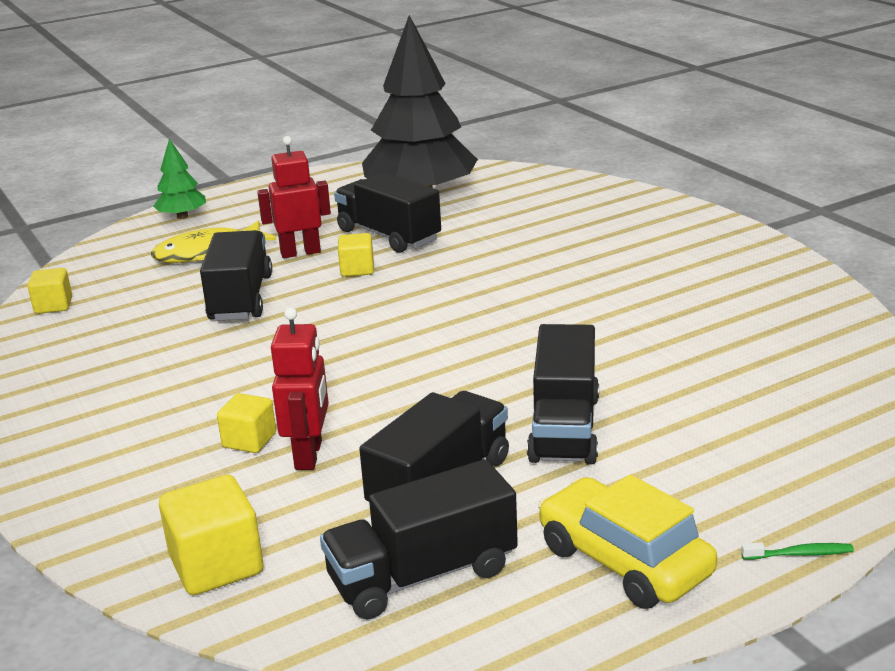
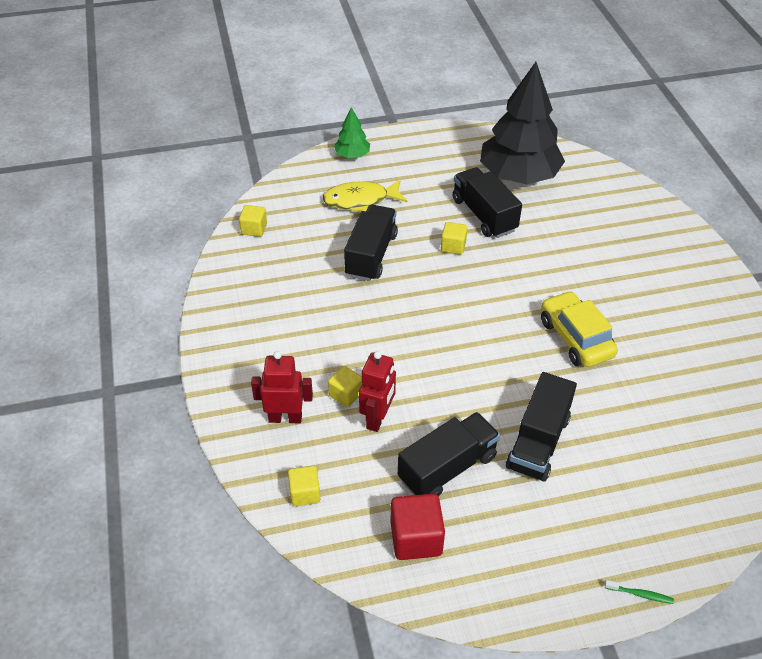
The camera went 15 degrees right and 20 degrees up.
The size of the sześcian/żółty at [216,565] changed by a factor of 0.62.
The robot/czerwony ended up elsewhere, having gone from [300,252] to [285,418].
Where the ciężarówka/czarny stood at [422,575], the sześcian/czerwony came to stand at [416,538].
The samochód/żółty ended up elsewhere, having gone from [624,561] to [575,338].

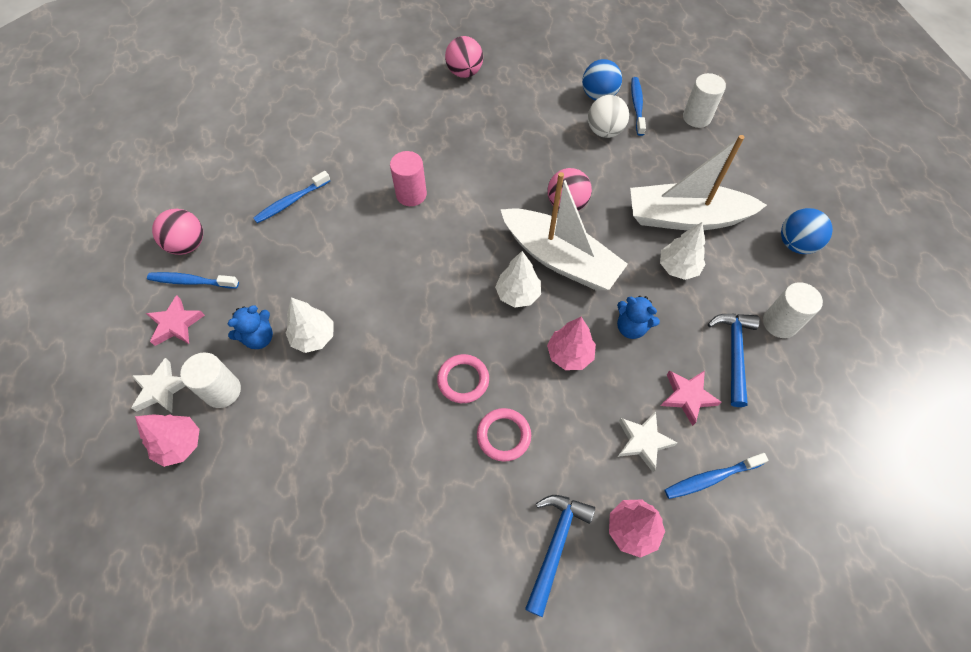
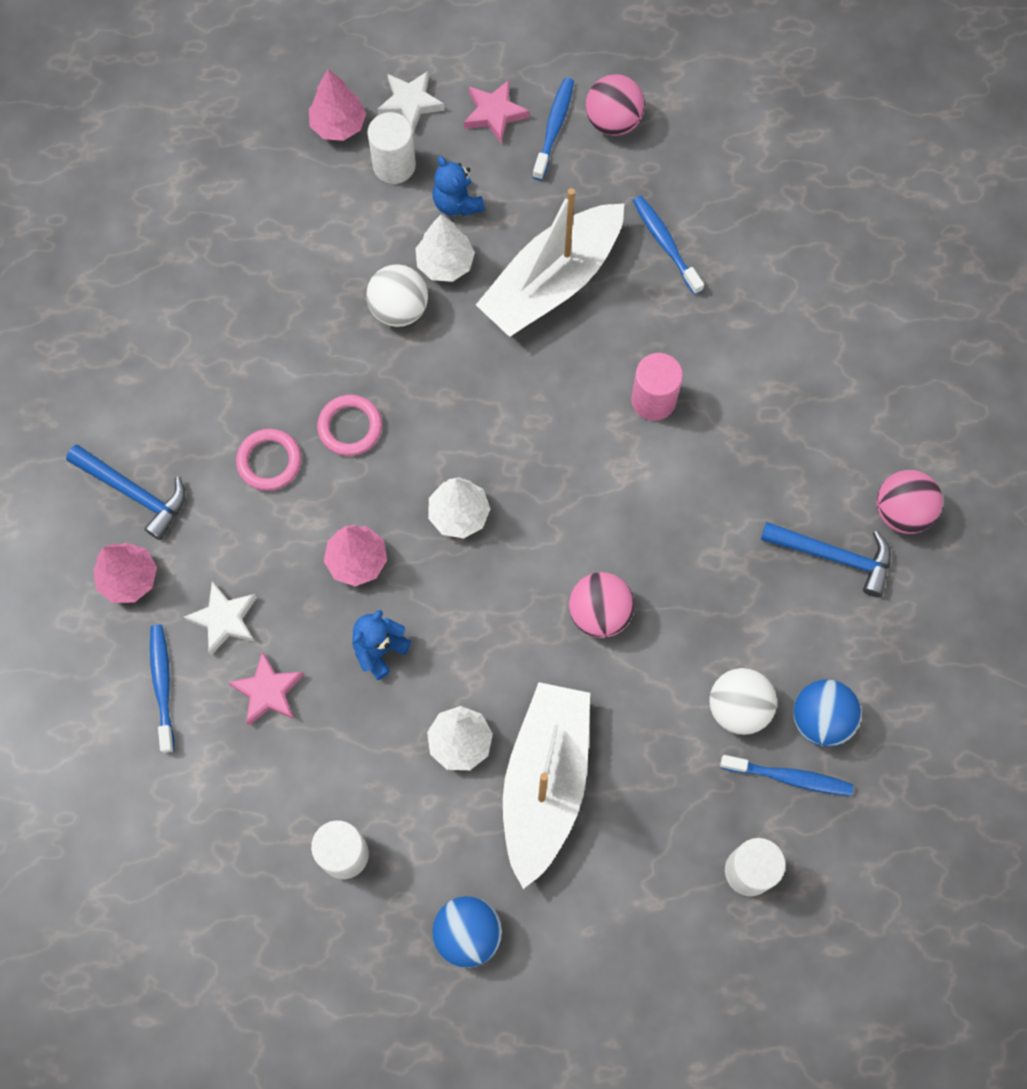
The camera went 100 degrees right and 10 degrees up.
The łódka/biały ended up elsewhere, having gone from [560,259] to [552,281].
The młotek/niebieski ended up elsewhere, having gone from [734,353] to [834,556].
The second view gained the piłka/biały at [399,309].

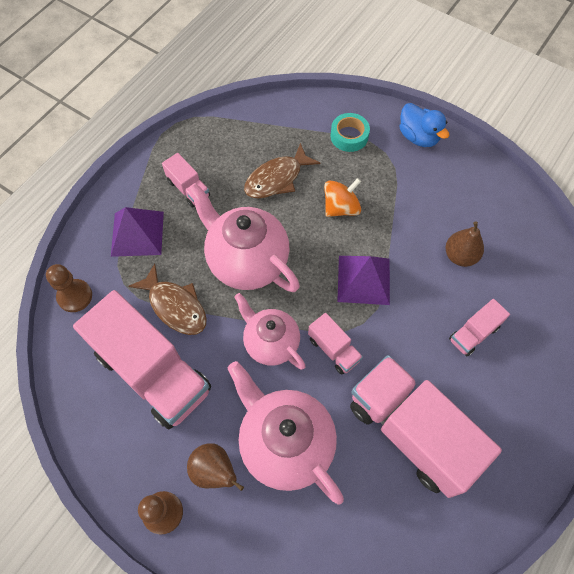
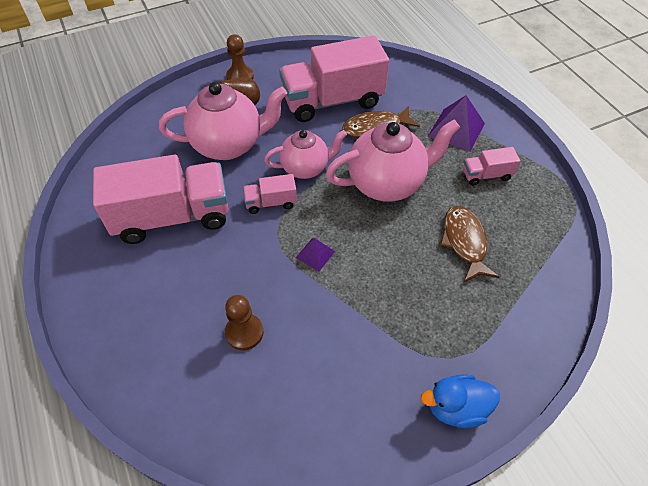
The camera went 120 degrees right and 10 degrees down.
The pionek/brązowy ended up elsewhere, having gone from [75,296] to [244,332].
The second view lost the bączek/pomarańczowy at [341,207].
The second view lost the taśma klejąca/turkusowy at [349,136].
The size of the piramida/fioletowy at [363,279] changed by a factor of 0.55.
The second view lost the gruszka/brązowy at [460,256].
The second view lost the ciężarówka/różowy at [473,333].

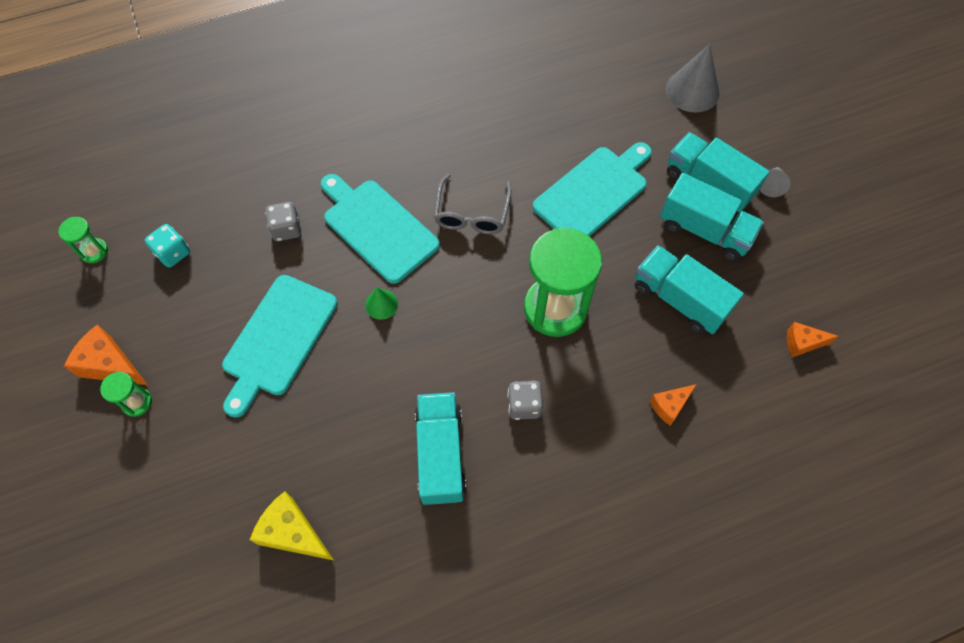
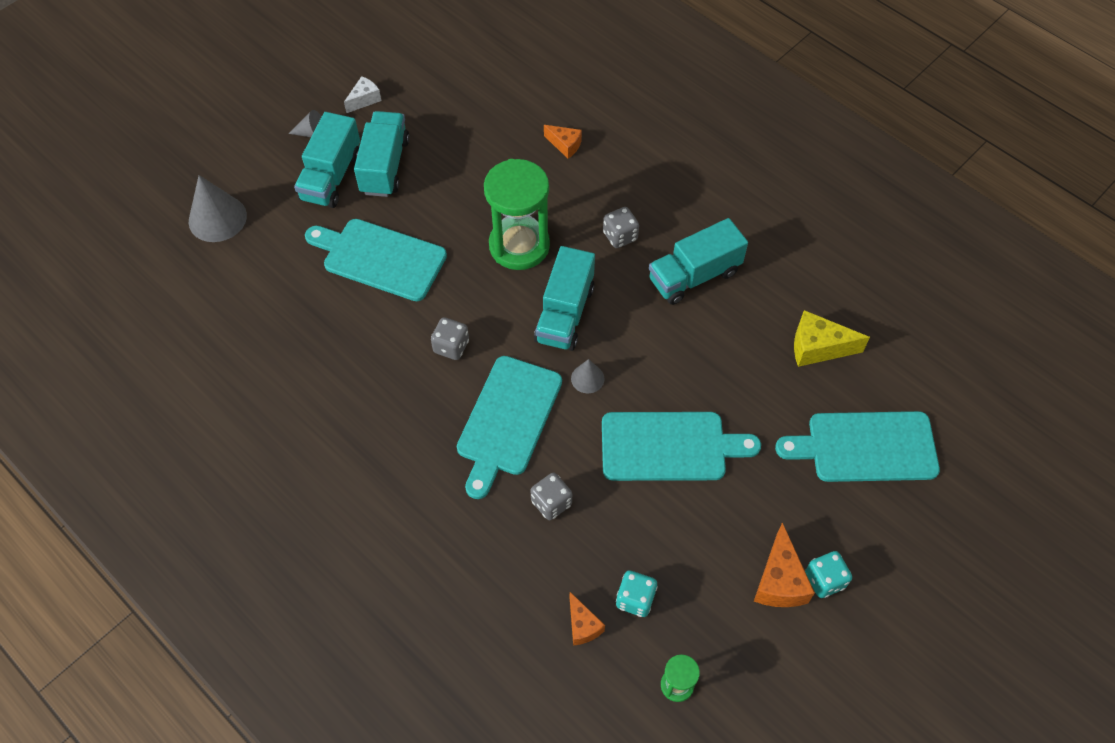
The camera went 115 degrees left and 5 degrees down.
The second view lost the klepsydra/zielony at [137,402].
The ser/żółty at [293,533] ended up facing another way, 90 degrees clockwise from before.
What was the stożek/zielony at [381,304] turned into the stożek/szary at [587,378].
Where the okulary/szary stood at [472,213], the kostka do gry/szary came to stand at [451,346].
The ciężarówka/turkusowy ended up elsewhere, having gone from [679,299] to [565,314].
The ser/pomarańczowy ended up elsewhere, having gone from [802,343] to [582,625].
The second view gained the ser/biały at [364,99].
The second view gained the deska do krojenia/turkusowy at [866,447].
The second view gained the kostka do gry/turkusowy at [824,580].

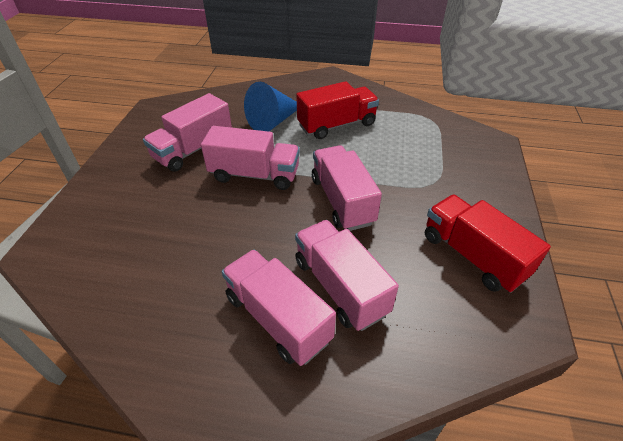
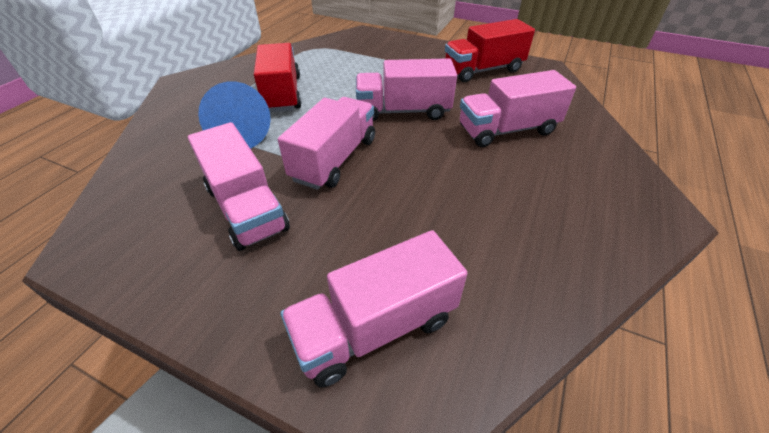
The camera went 75 degrees left and 0 degrees up.
The ciężarówka/różowy ended up elsewhere, having gone from [277,318] to [375,327].

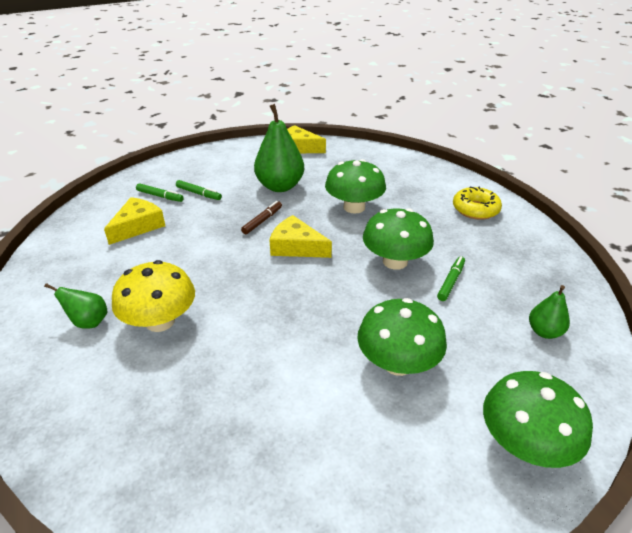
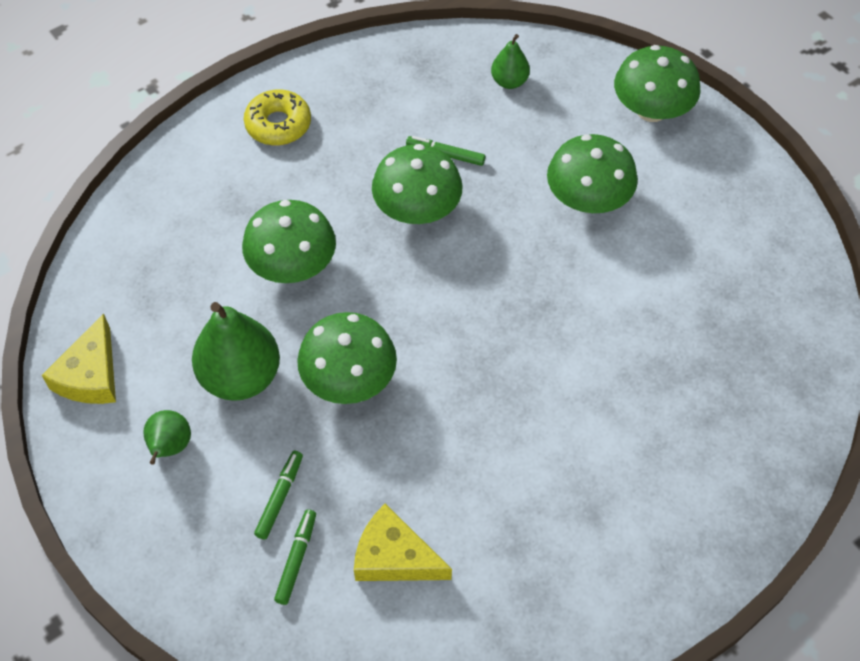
The camera went 100 degrees left and 20 degrees up.
The gruszka/zielony ended up elsewhere, having gone from [88,322] to [170,447].
The second view lost the grzyb/żółty at [160,321].
Where the flamaster/brązowy stood at [262,221], the grzyb/zielony came to stand at [349,379].
The second view lost the ser/żółty at [296,247].

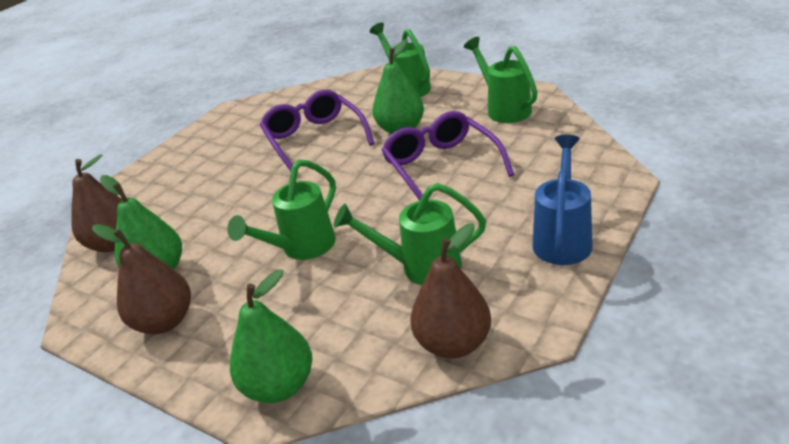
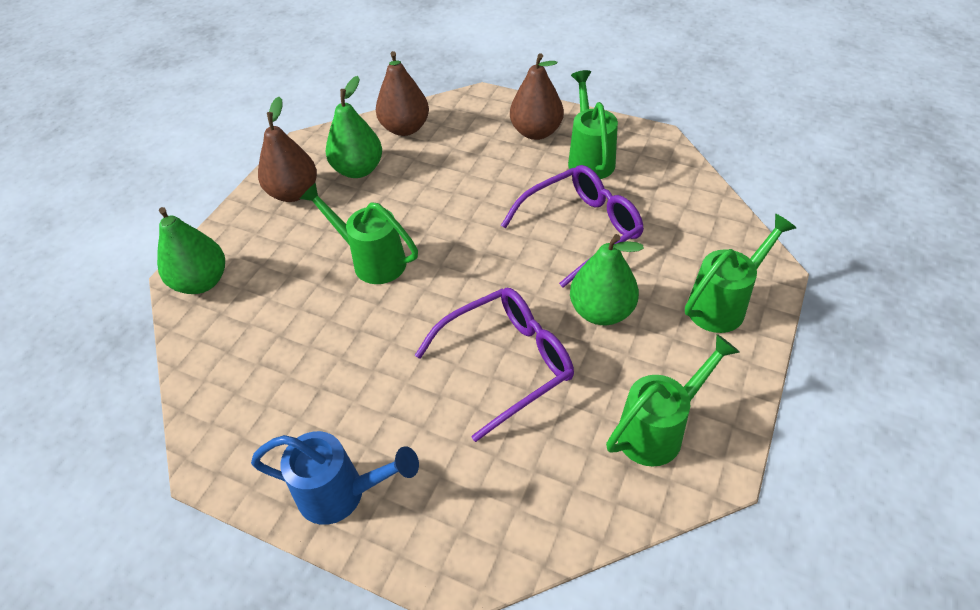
The camera went 80 degrees right and 15 degrees up.
The konewka/zielony ended up elsewhere, having gone from [420,267] to [589,158].
The gruszka/brązowy ended up elsewhere, having gone from [453,343] to [536,132].

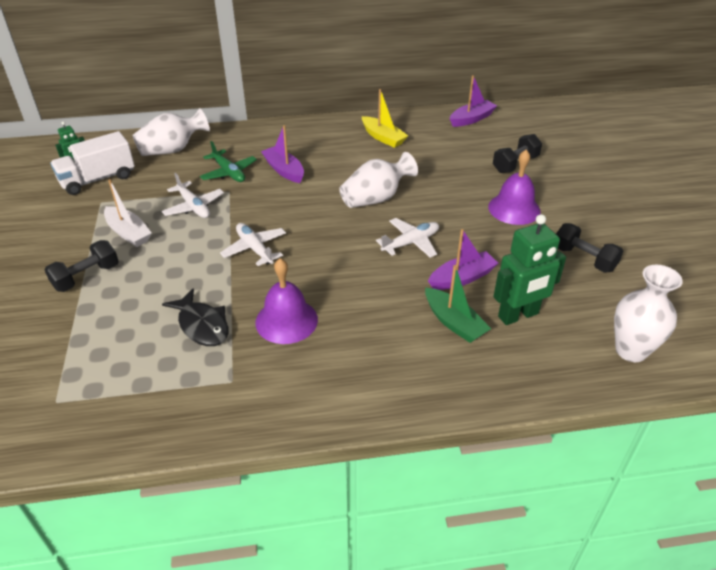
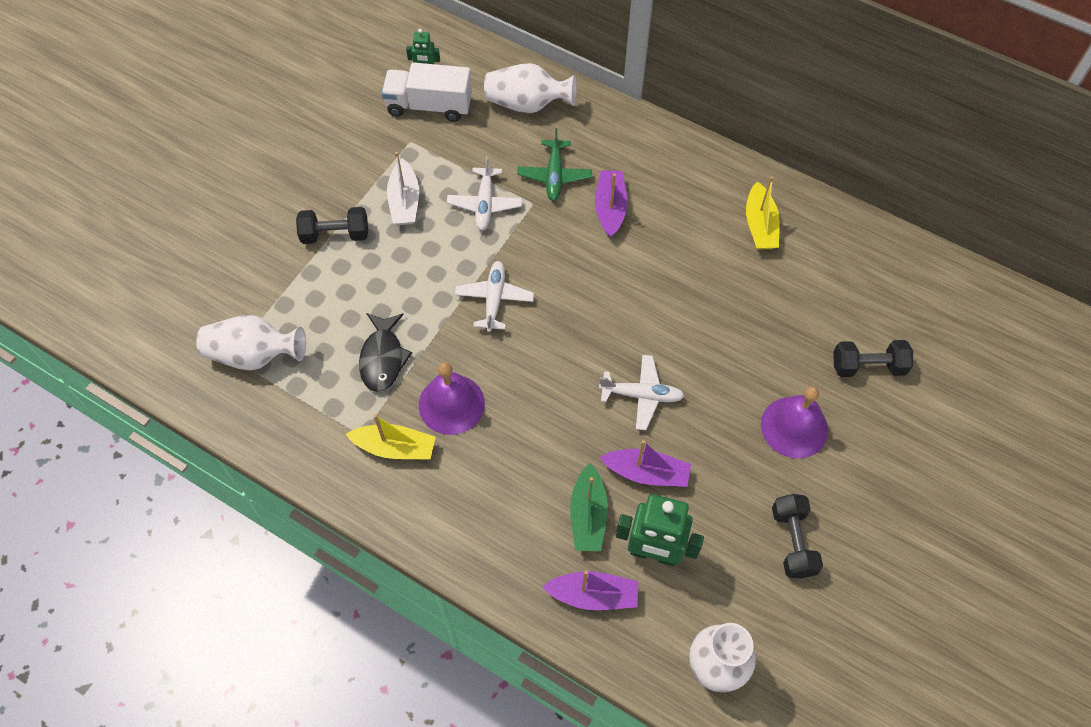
The camera went 40 degrees right and 20 degrees up.
The wazon/biały ended up elsewhere, having gone from [376,198] to [254,355].
The łódka/fioletowy ended up elsewhere, having gone from [471,119] to [593,595].
The second view gained the łódka/żółty at [395,448].

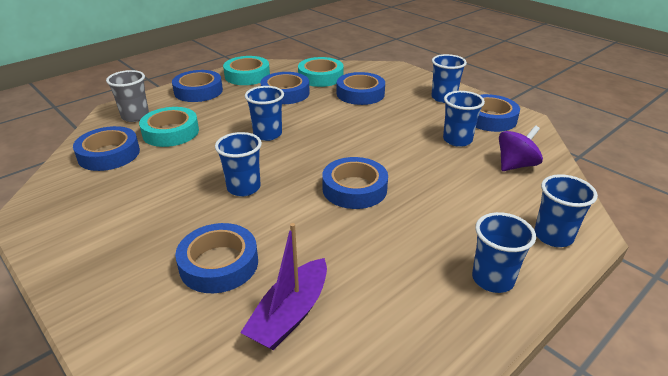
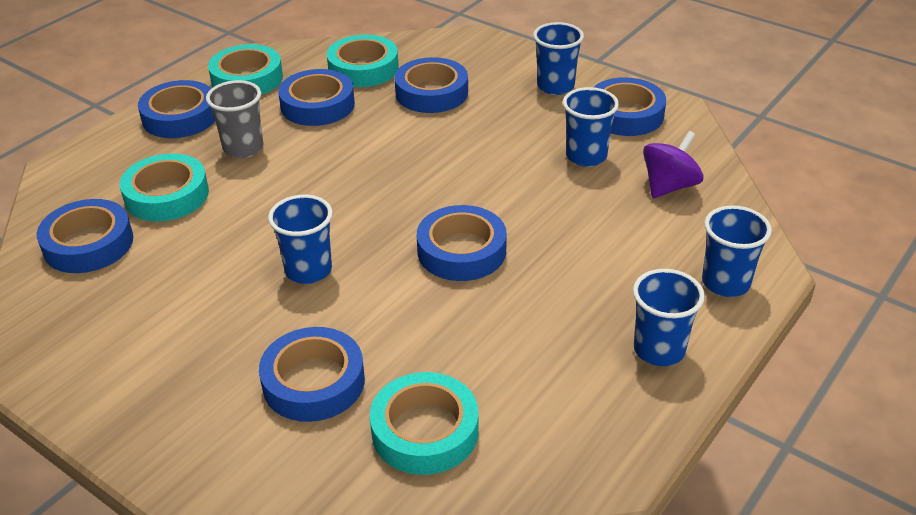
The camera went 10 degrees left and 5 degrees up.
The szklanka/szary ended up elsewhere, having gone from [135,116] to [243,148].
Where the łódka/fioletowy stood at [290,314], the taśma klejąca/turkusowy came to stand at [425,431].
The second view lost the szklanka/niebieski at [267,134].

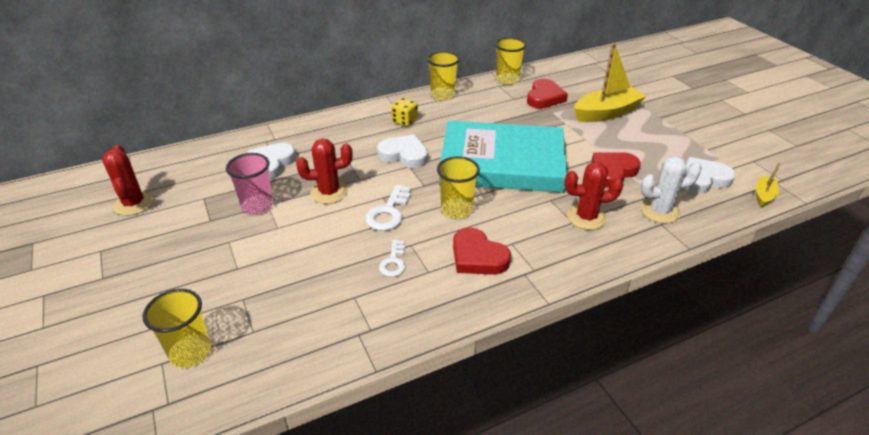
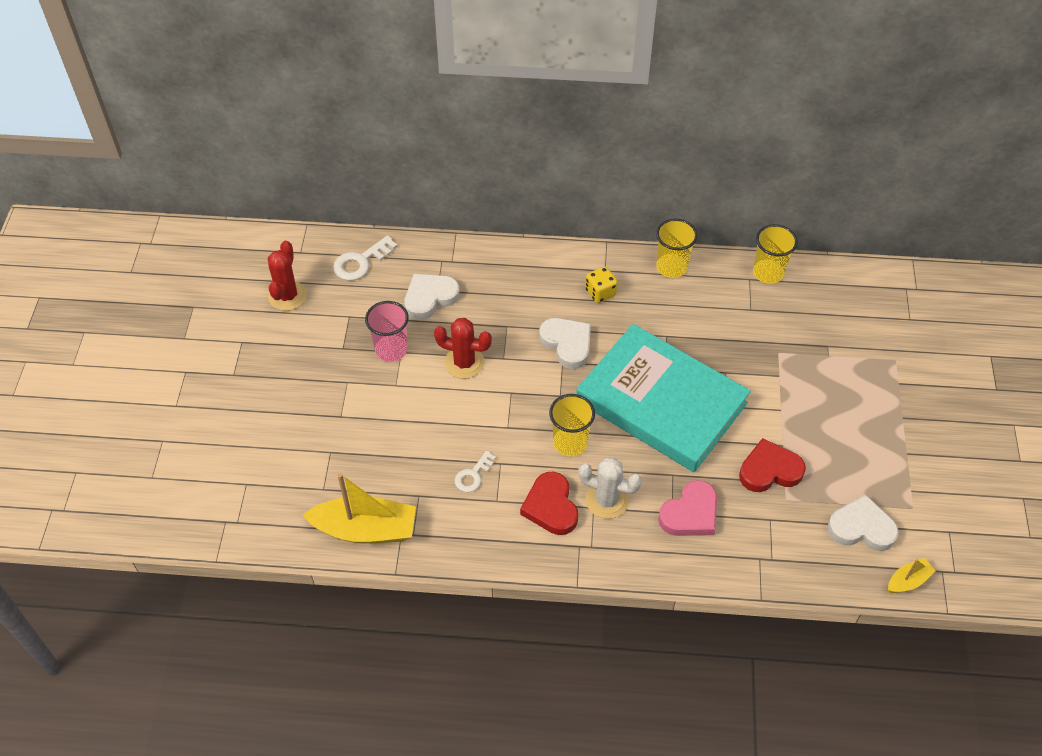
The camera went 30 degrees right and 15 degrees up.
The second view lost the szklanka/żółty at [190,352].
The klucz/biały ended up elsewhere, having gone from [388,212] to [360,262].
The second view lost the serce/czerwony at [544,97].
Where the kaktus/czerwony stood at [586,217], the serce/różowy came to stand at [690,513].
The łódka/żółty ended up elsewhere, having gone from [606,113] to [365,529].
The kaktus/biały ended up elsewhere, having gone from [660,211] to [607,500].

